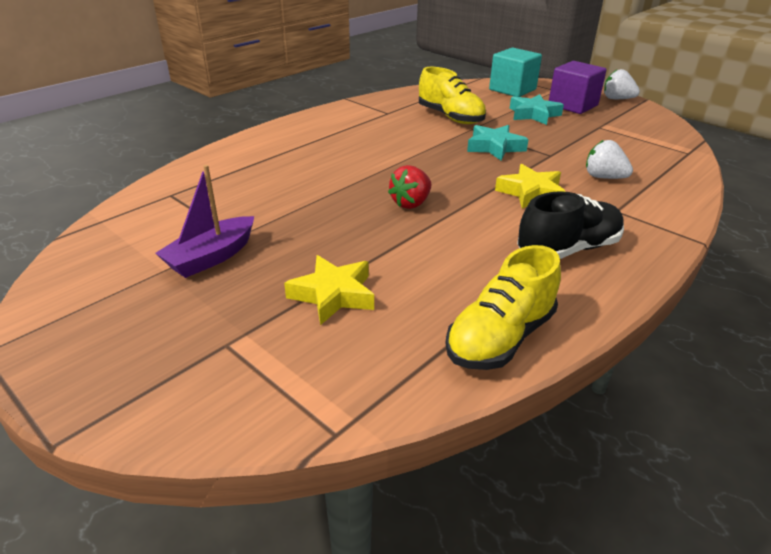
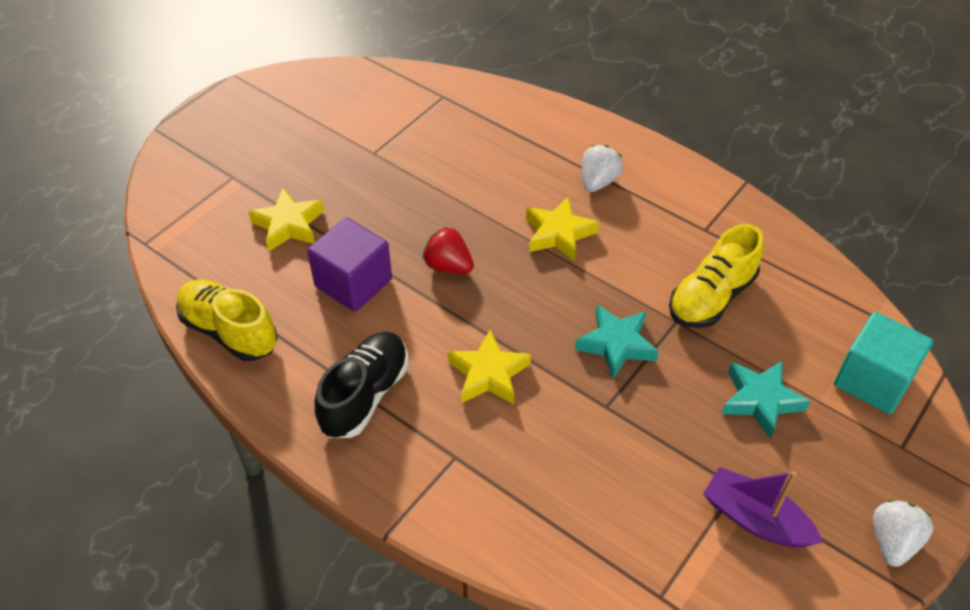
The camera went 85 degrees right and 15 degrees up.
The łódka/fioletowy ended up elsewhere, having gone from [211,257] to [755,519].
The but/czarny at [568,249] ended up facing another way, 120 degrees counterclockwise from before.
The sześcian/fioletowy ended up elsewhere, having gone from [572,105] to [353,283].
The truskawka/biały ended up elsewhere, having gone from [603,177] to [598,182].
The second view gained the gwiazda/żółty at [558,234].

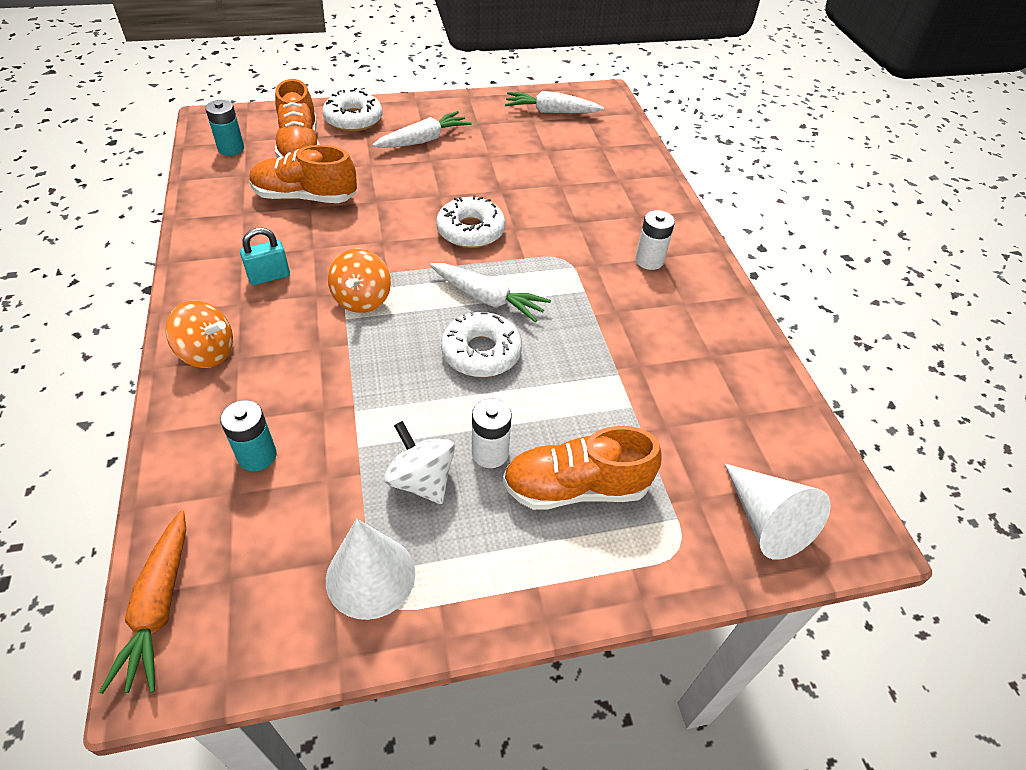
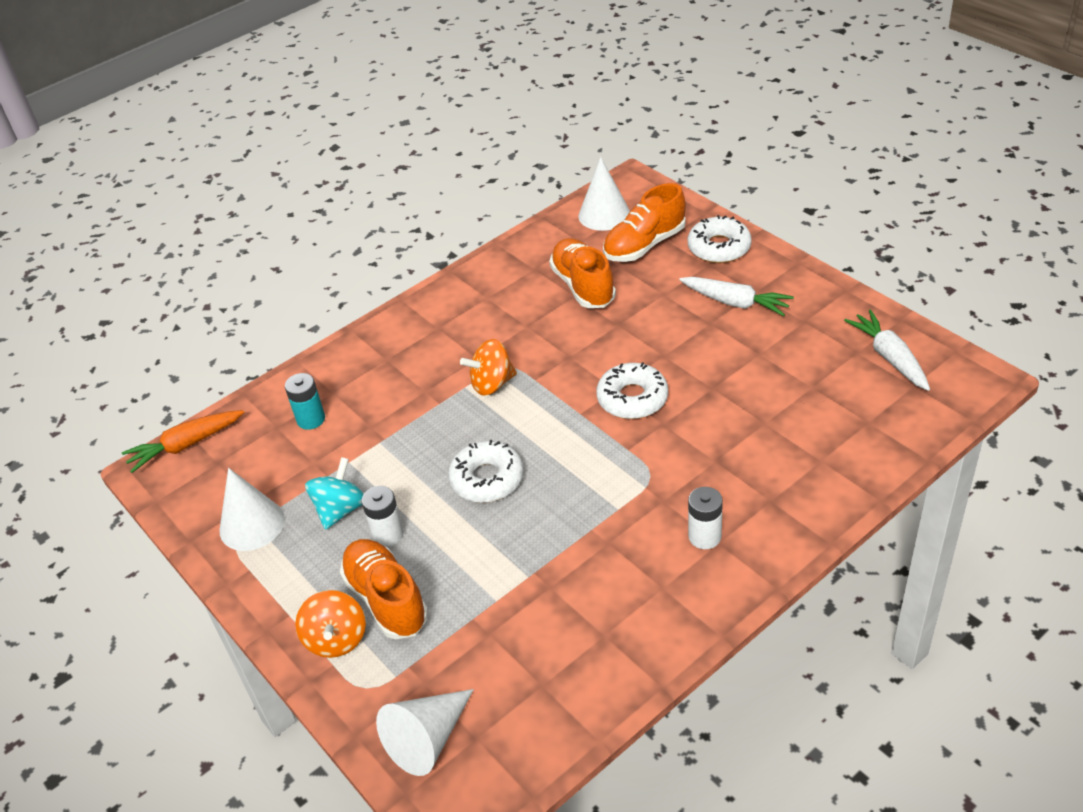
The camera went 70 degrees right and 5 degrees down.
The bączek/pomarańczowy ended up elsewhere, having gone from [207,353] to [336,639].
Where the bateria/turkusowy stood at [231,149], the stożek/biały came to stand at [604,214].
The second view lost the kłódka/turkusowy at [269,276].
What was the bączek/biały at [421,480] turned into the bączek/turkusowy at [340,509].
The second view lost the marchewka/biały at [487,299].

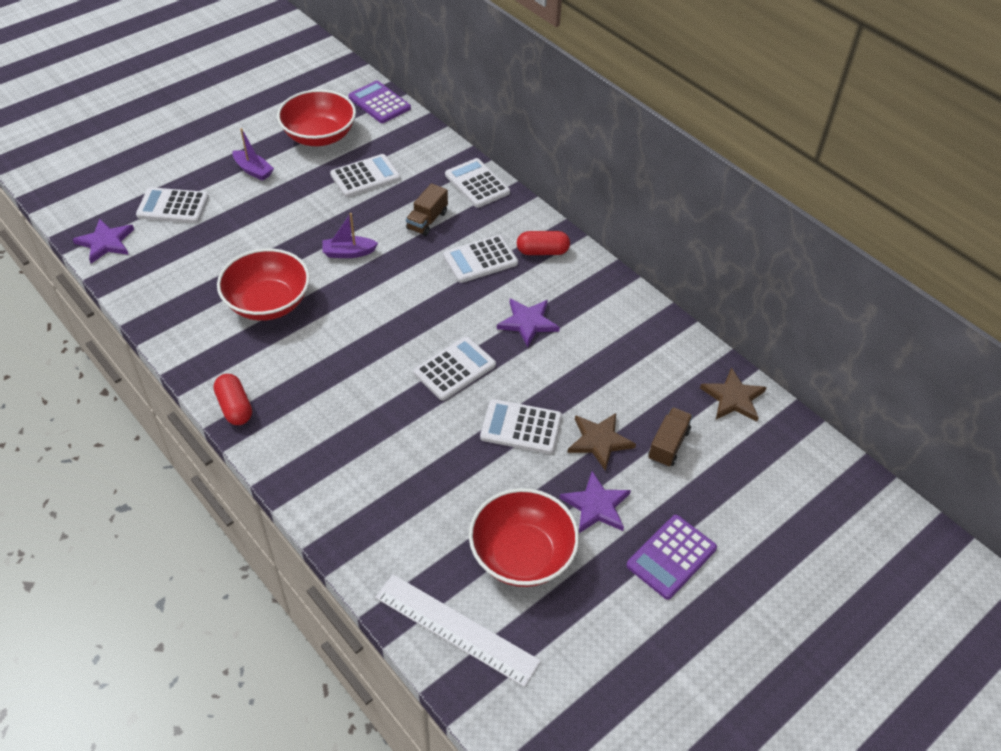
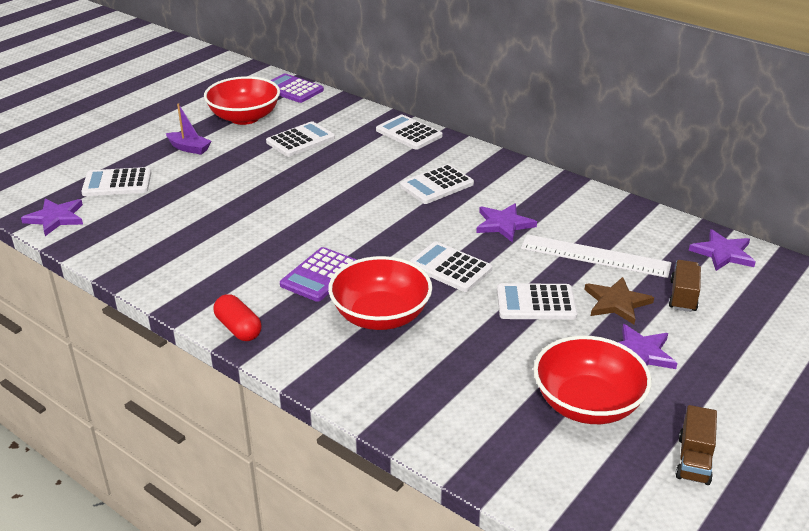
The camera went 10 degrees left and 15 degrees down.
The miska/czerwony ended up elsewhere, having gone from [268,303] to [380,316].
The second view lost the łódka/fioletowy at [348,253].
The linijka/biały ended up elsewhere, having gone from [456,629] to [595,256].
The ciężarówka/brązowy ended up elsewhere, having gone from [427,220] to [693,460].
The kalkulator/biały at [454,369] ended up facing another way, 90 degrees counterclockwise from before.
The second view lost the kapsułka/czerwony at [542,251].
The kalkulator/fioletowy ended up elsewhere, having gone from [671,557] to [320,275].
What was the gwiazda/brązowy at [733,398] turned into the gwiazda/fioletowy at [723,253].

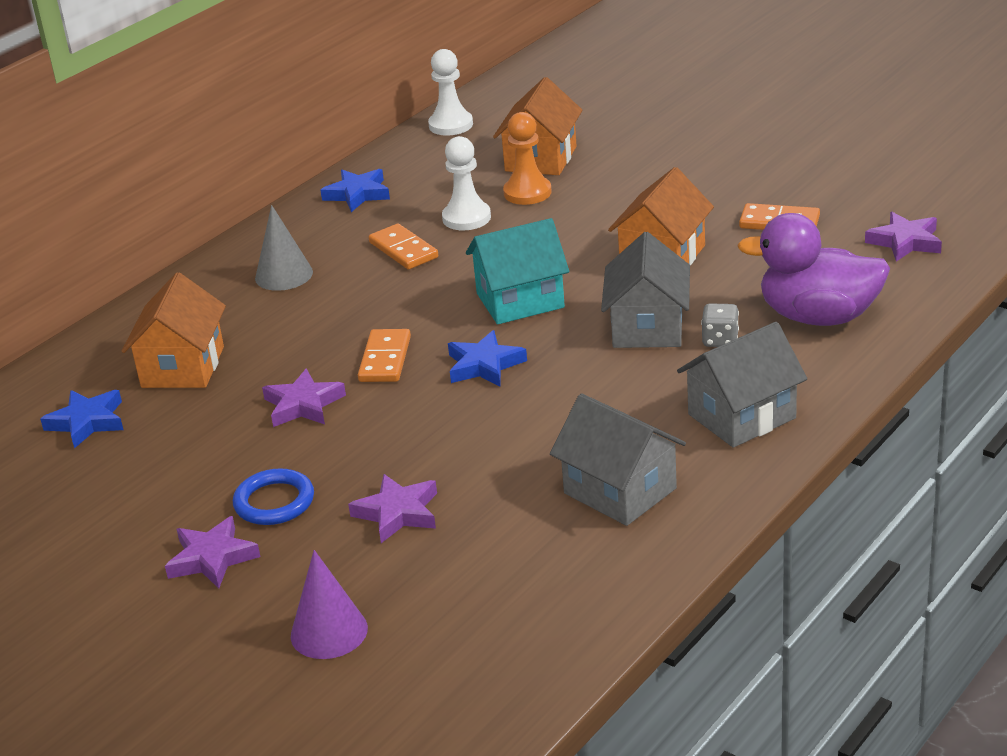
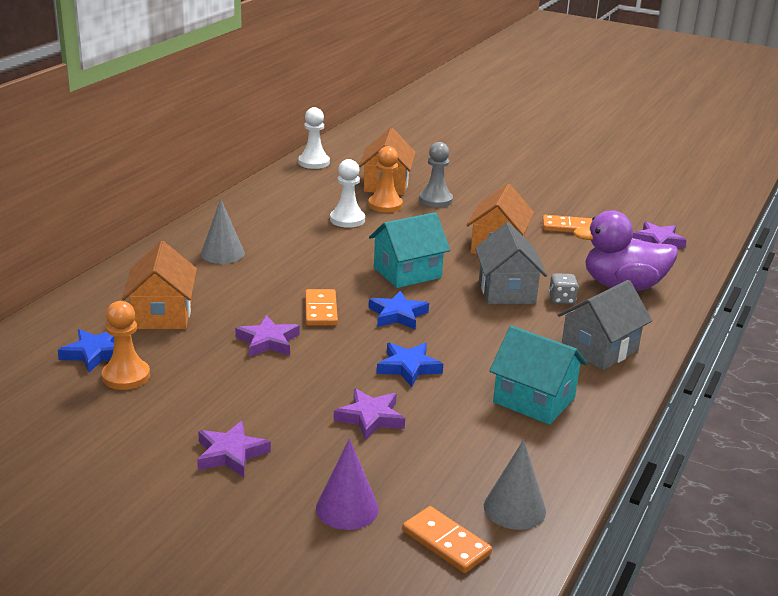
The camera went 15 degrees left and 5 degrees down.
The second view lost the pierścień/niebieski at [274,502].
The gwiazda/niebieski ended up elsewhere, having gone from [357,194] to [408,367].
The kostka domina/pomarańczowy ended up elsewhere, having gone from [403,250] to [446,542].
What was the domek/szary at [620,491] turned into the domek/turkusowy at [534,400].
The second view gained the pionek/pomarańczowy at [126,376].
The second view gained the pionek/szary at [435,200].
The second view gained the stożek/szary at [514,508].

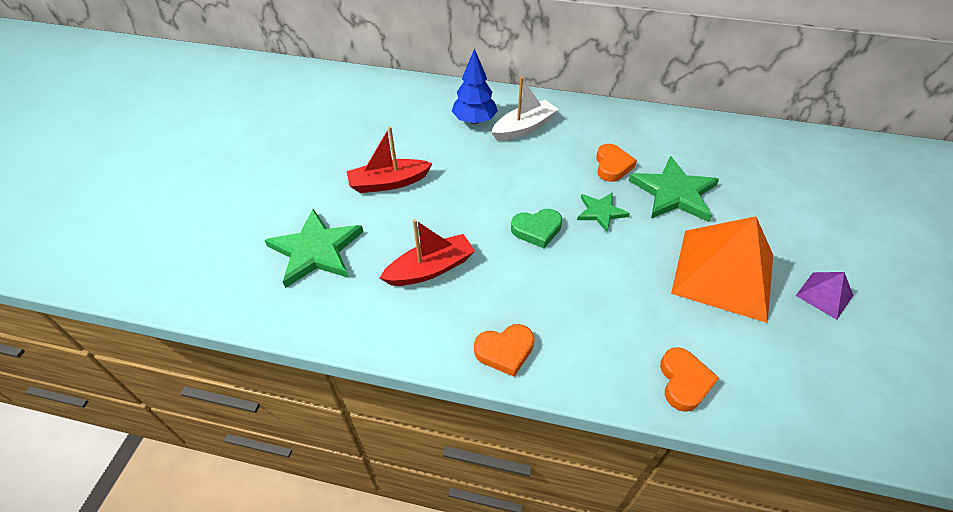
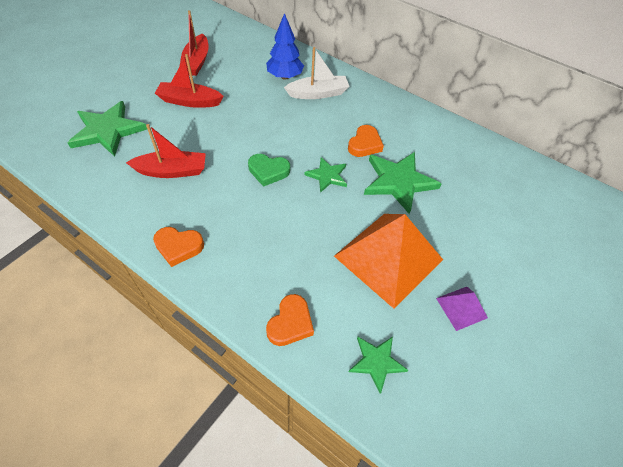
The camera went 20 degrees right and 5 degrees up.
The second view gained the łódka/czerwony at [196,62].
The second view gained the gwiazda/zielony at [376,362].

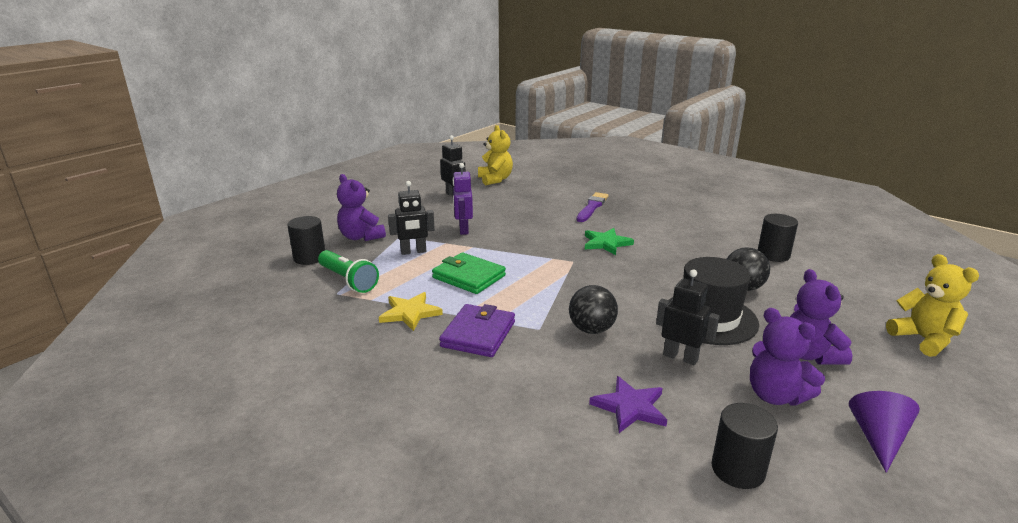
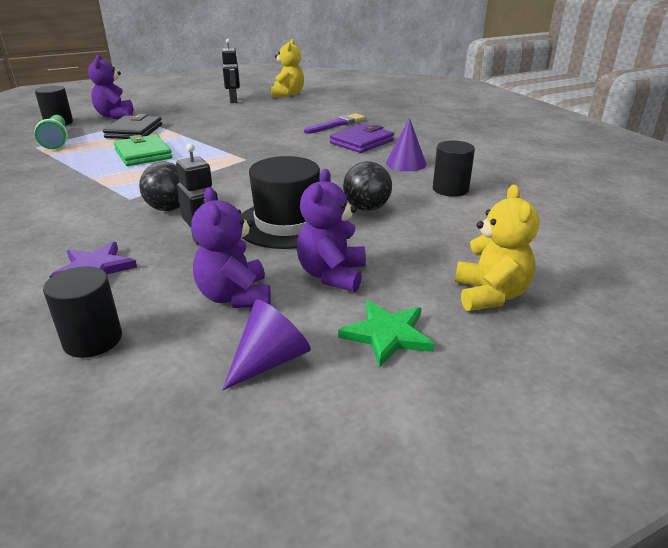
The camera went 25 degrees right and 5 degrees up.
The second view lost the gwiazda/żółty at [410,313].
Where the robot/czarny stood at [413,252], the portfel/czarny came to stand at [134,131].
The portfel/fioletowy ended up elsewhere, having gone from [478,334] to [362,142].
The second view lost the robot/fioletowy at [463,229].
The gwiazda/zielony ended up elsewhere, having gone from [606,243] to [387,335].
The second view gained the stożek/fioletowy at [406,163].

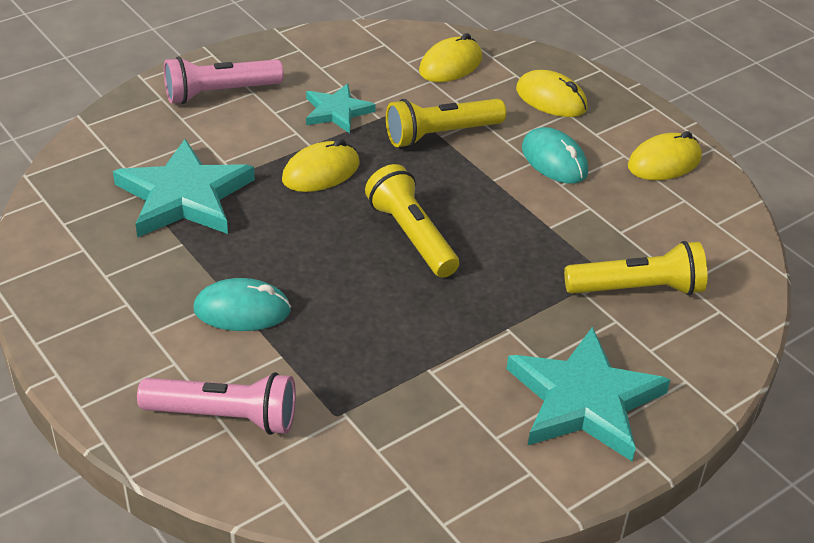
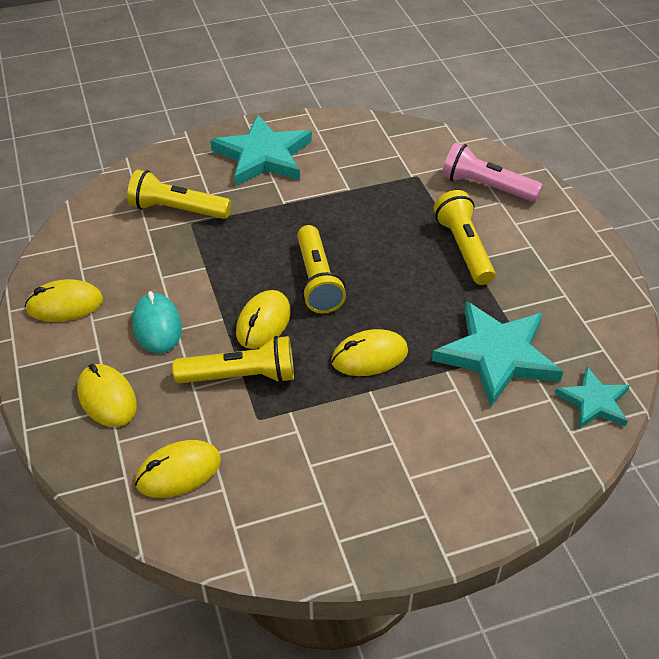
The camera went 160 degrees left and 5 degrees up.
The second view lost the latarka/różowy at [220,93].
Where the myszka/turkusowy stood at [242,310], the latarka/żółty came to stand at [463,248].
The gwiazda/turkusowy ended up elsewhere, having gone from [337,111] to [594,402].
The second view gained the myszka/żółty at [263,323].

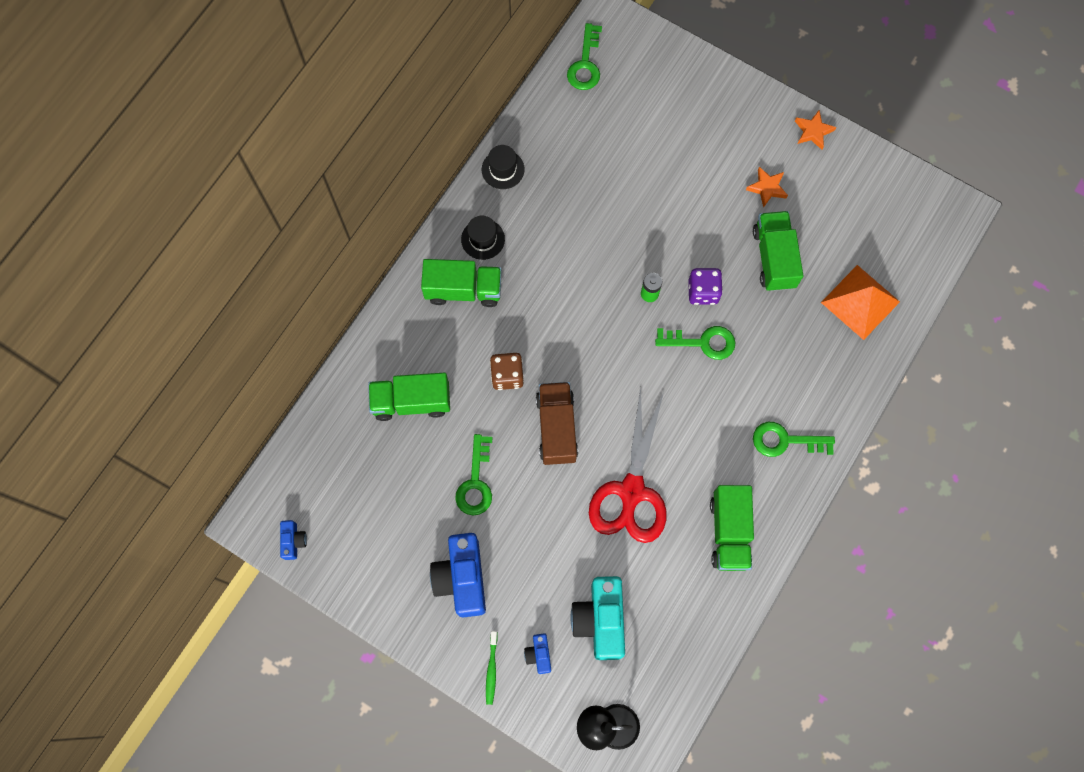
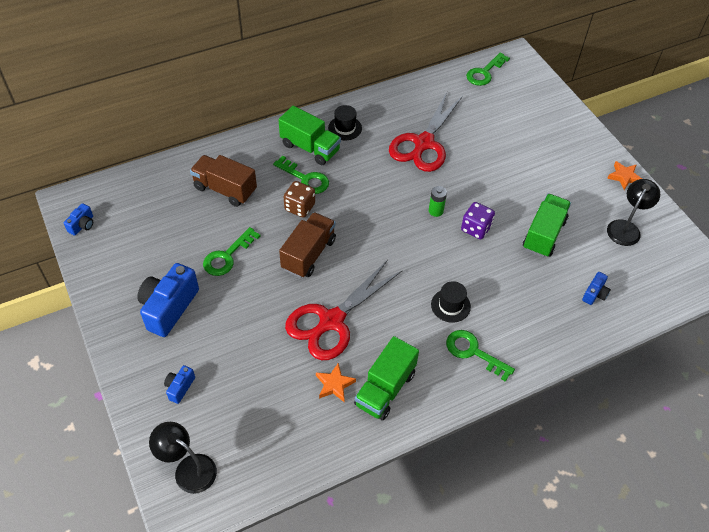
The camera went 30 degrees right and 20 degrees down.
What was the ciężarówka/zielony at [411,401] turned into the ciężarówka/brązowy at [225,189].
The kapelusz/czarny ended up elsewhere, having gone from [503,169] to [450,305].
The second view lost the szczoteczka do zębów/zielony at [491,669].
The second view lost the aparat fotograficzny/turkusowy at [600,620].
The klucz/zielony ended up elsewhere, having gone from [702,342] to [305,178].
The gwiazda/pomarańczowy ended up elsewhere, having gone from [767,188] to [334,384].
Where the piramida/pomarańczowy stood at [860,302], the aparat fotograficzny/niebieski came to stand at [594,294].
The second view gained the nożyczki/czerwony at [424,143].
The second view gained the lampka/czarny at [626,228].

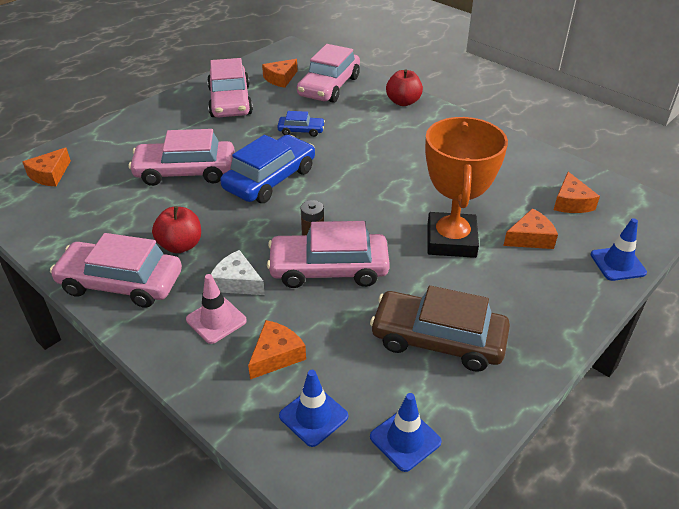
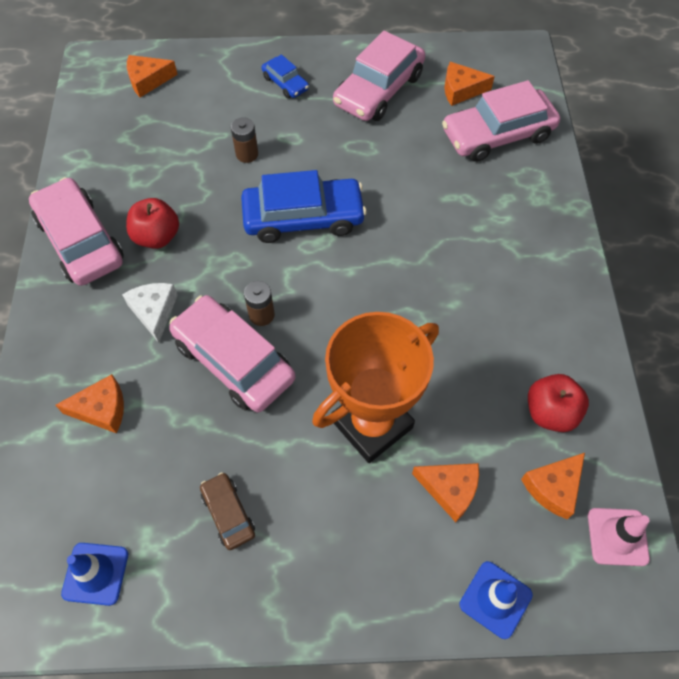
The camera went 45 degrees right and 20 degrees up.
Where the samochód/różowy stood at [185,171], the bateria/brązowy came to stand at [247,154].
The pachołek/różowy ended up elsewhere, having gone from [216,320] to [617,537].
The samochód/niebieski ended up elsewhere, having gone from [301,130] to [285,83].
The second view lost the pachołek/niebieski at [313,416].
The size of the samochód/brązowy at [438,339] changed by a factor of 0.50.
The jabłko/czerwony ended up elsewhere, having gone from [403,102] to [550,412].

